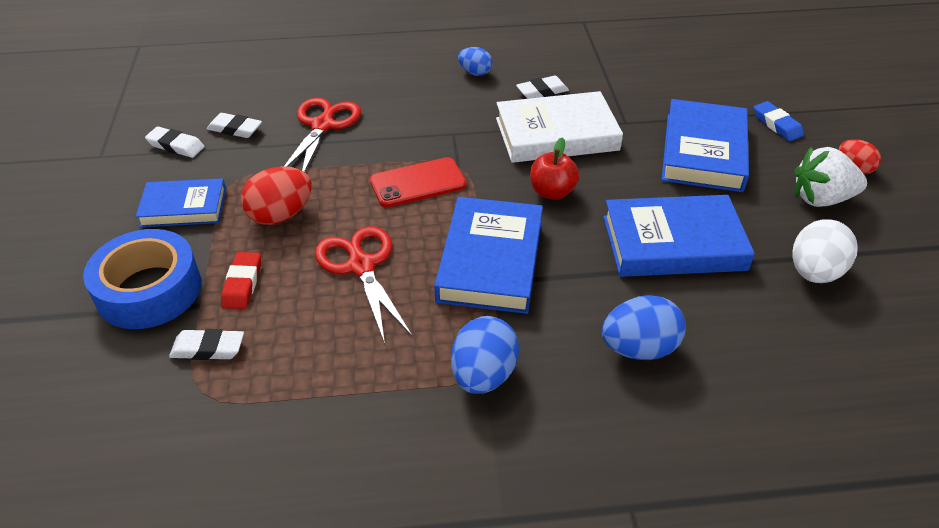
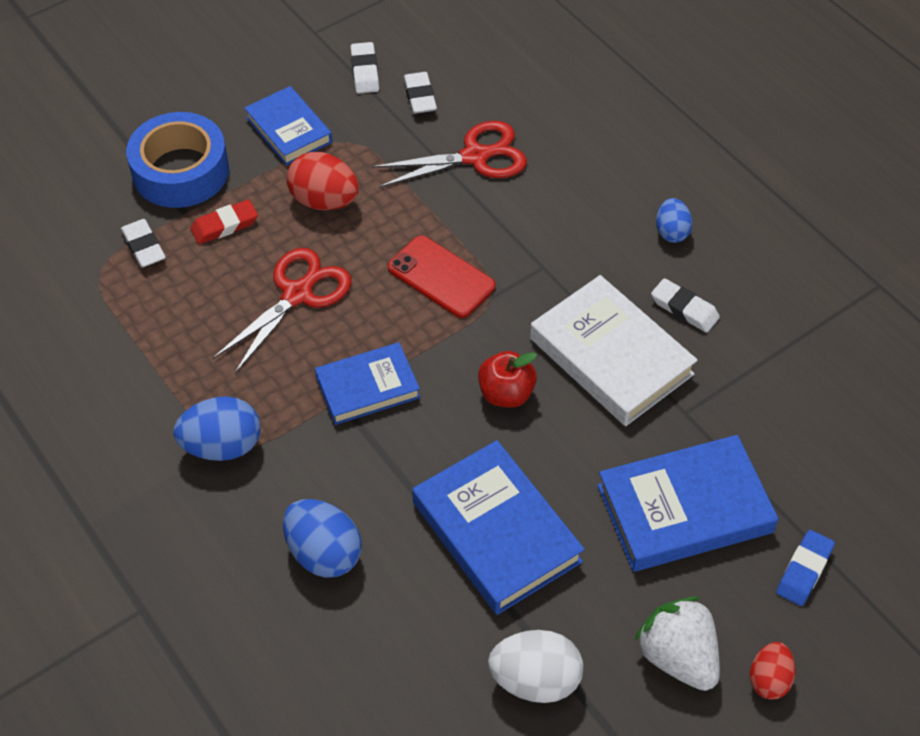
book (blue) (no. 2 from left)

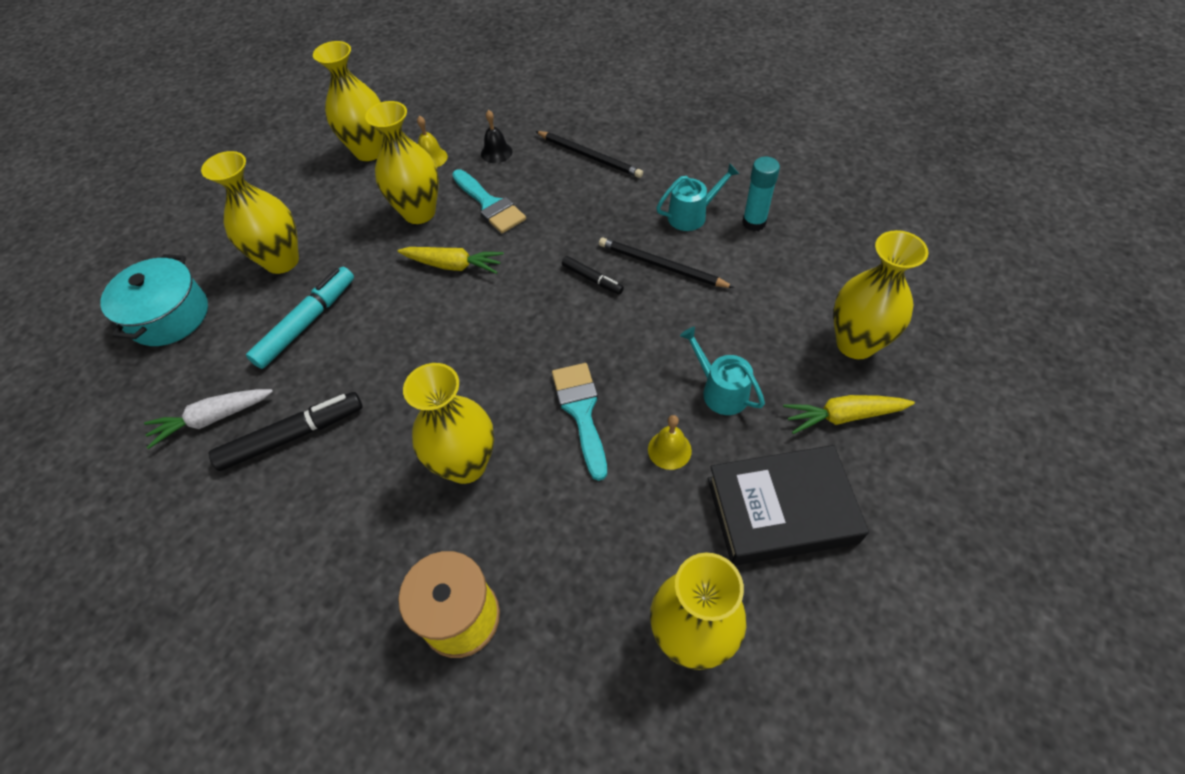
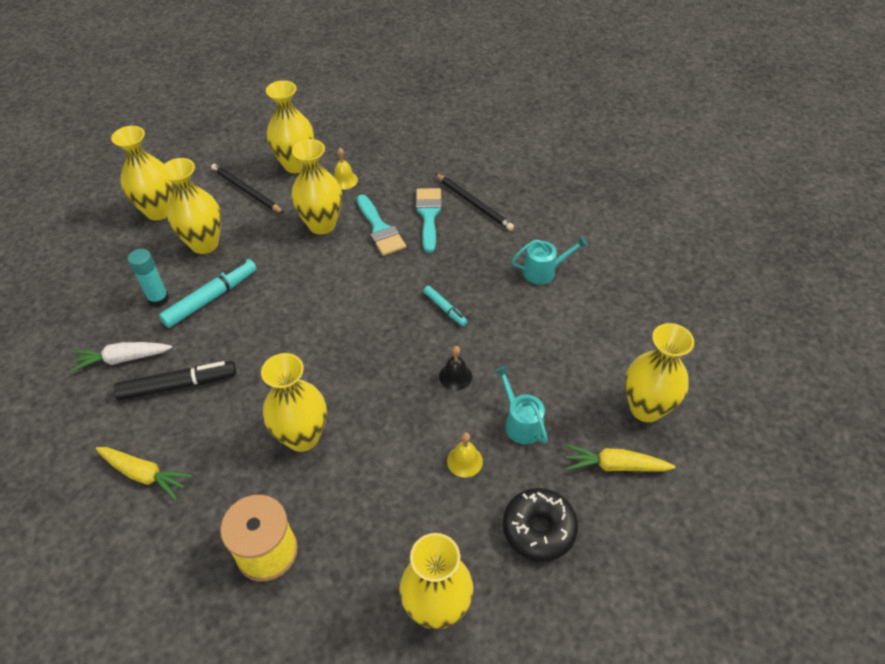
bell (black); glue stick (turquoise); pencil (black) (no. 1 from left); carrot (yellow) (no. 1 from left); pot (turquoise); marker (turquoise) (no. 2 from left); brush (turquoise) (no. 2 from left); donut (black); vase (yellow) (no. 1 from left)

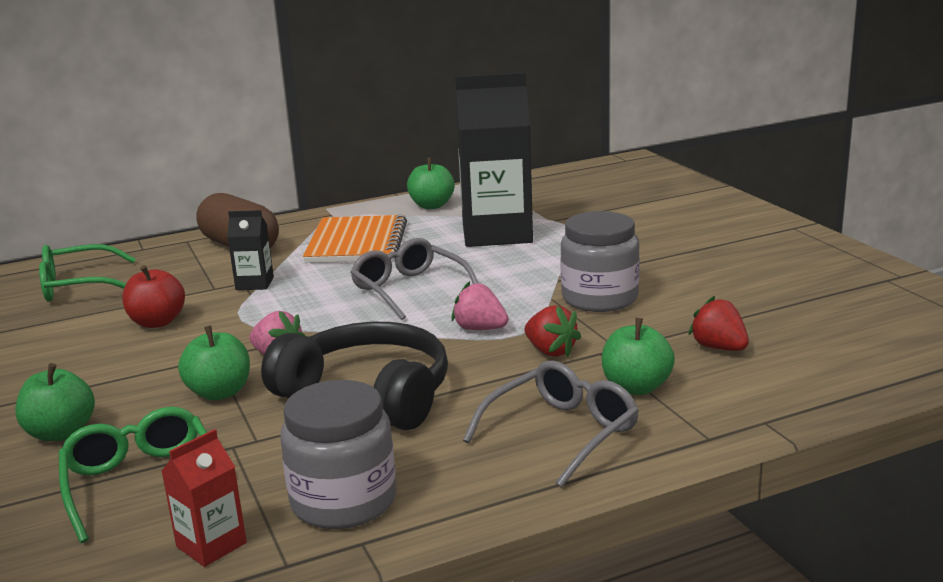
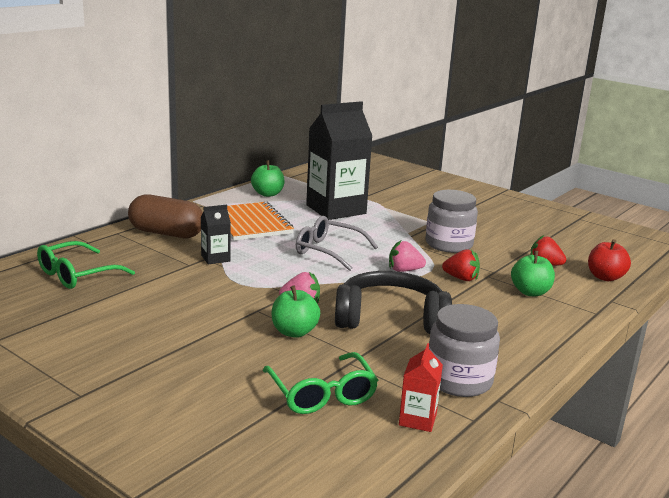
apple (red); glasses (grey) (no. 2 from left in the first image); apple (green) (no. 1 from left in the first image); glasses (green) (no. 2 from left)

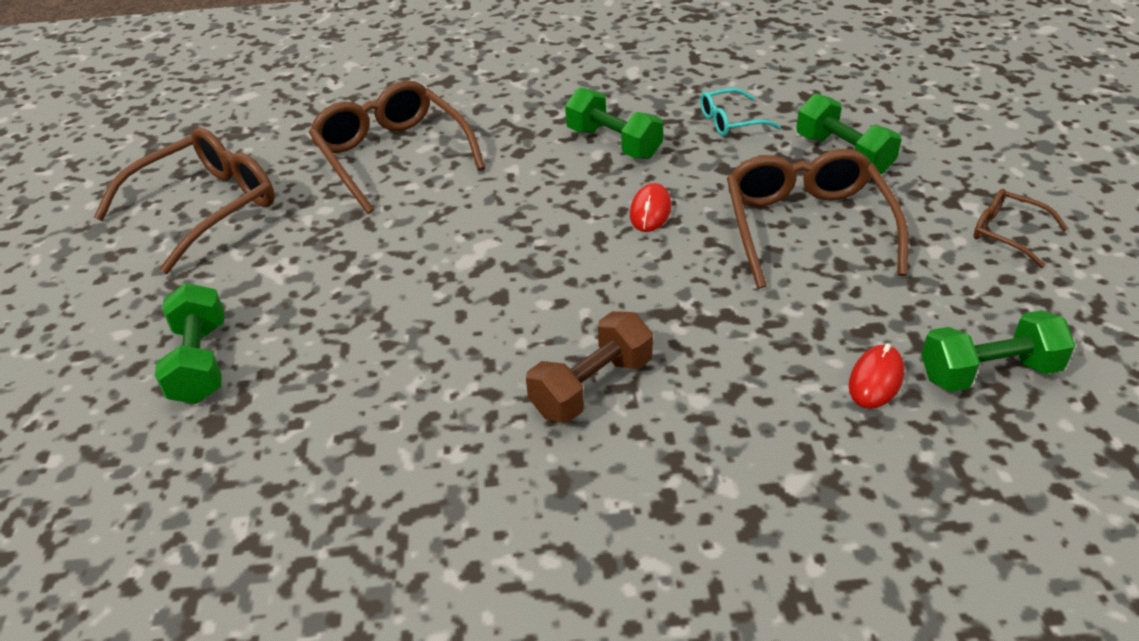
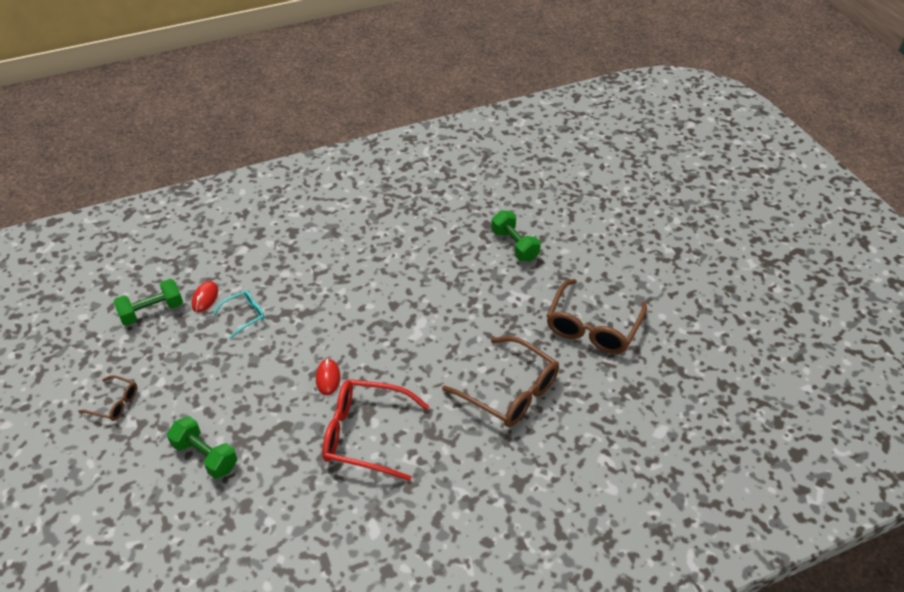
glasses (red); glasses (turquoise); glasses (brown) (no. 3 from left in the first image); dumbbell (brown)

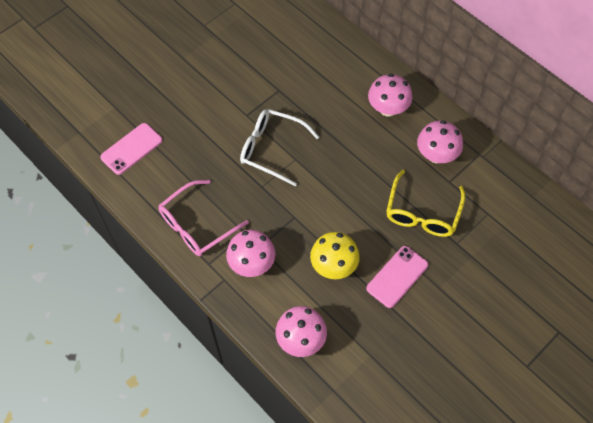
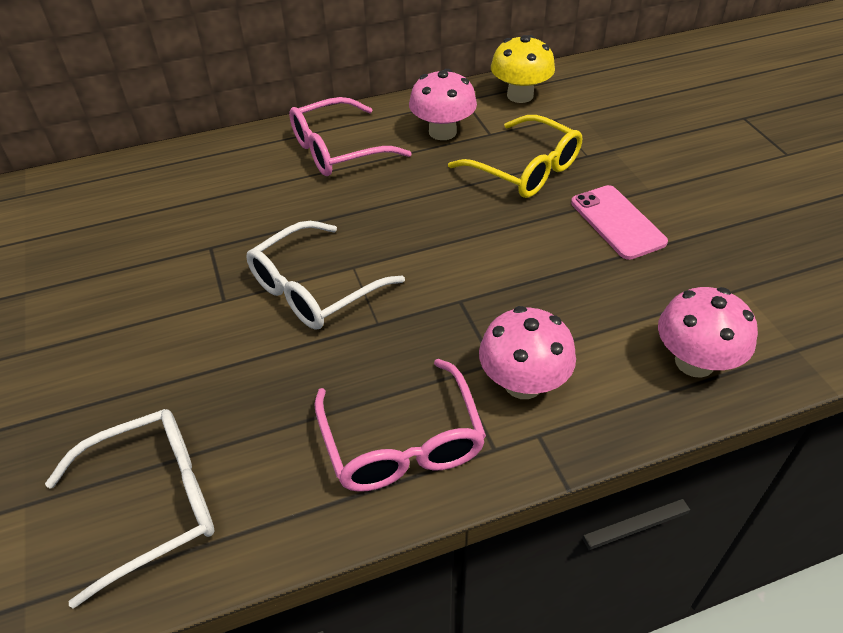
glasses (pink) (no. 1 from left); glasses (white) (no. 1 from left); mushroom (yellow)

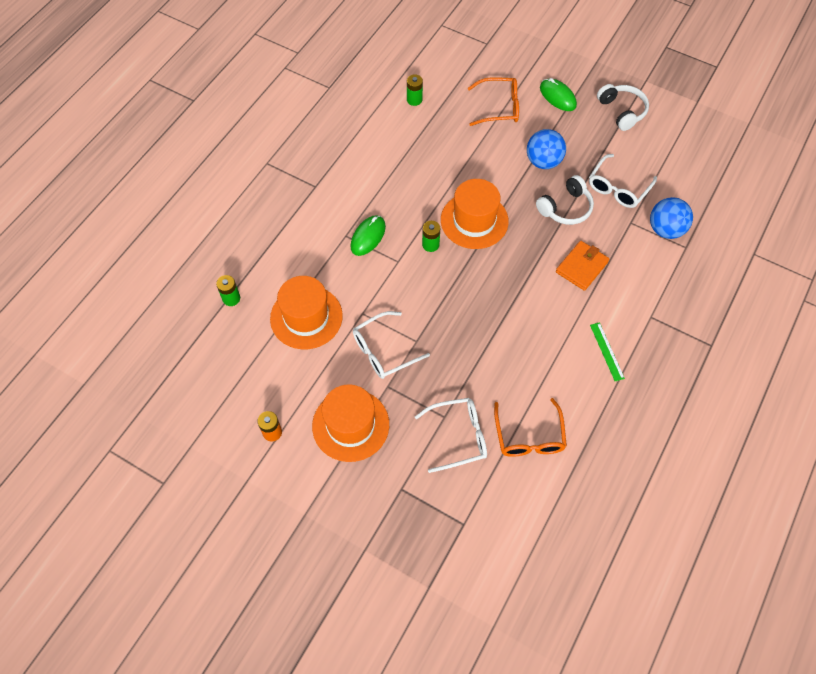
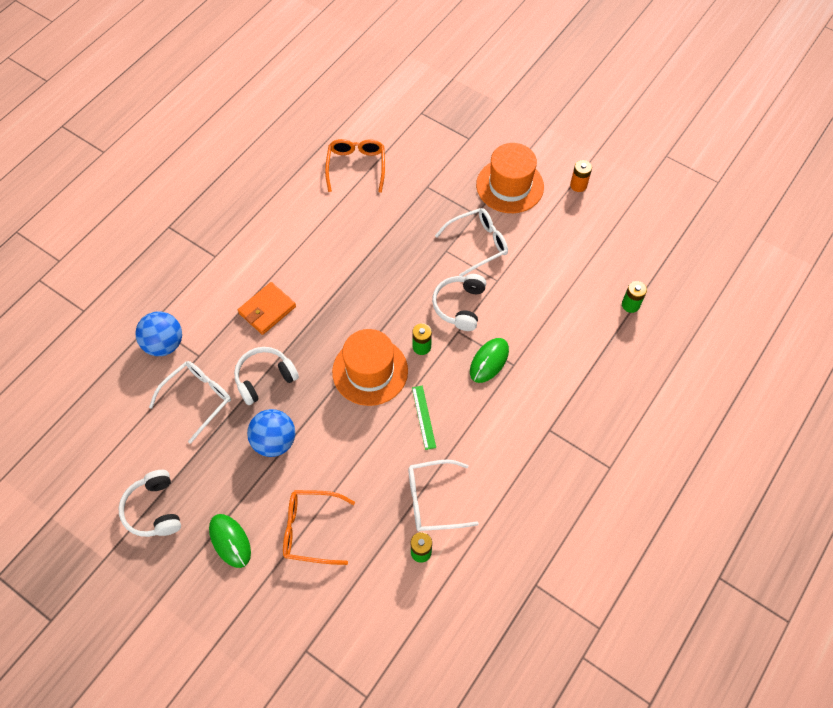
hat (orange) (no. 1 from left in the first image); ruler (green); glasses (white) (no. 2 from left); headphones (white) (no. 3 from left)

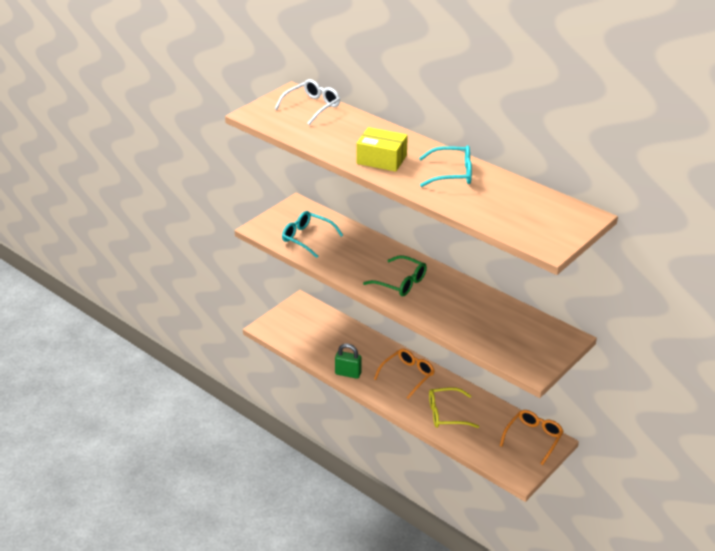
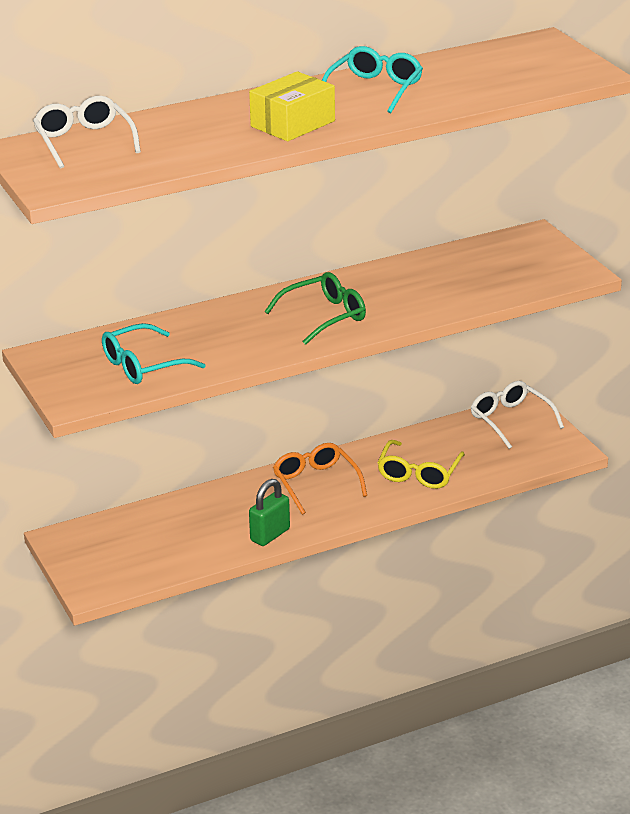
glasses (white) (no. 2 from left)

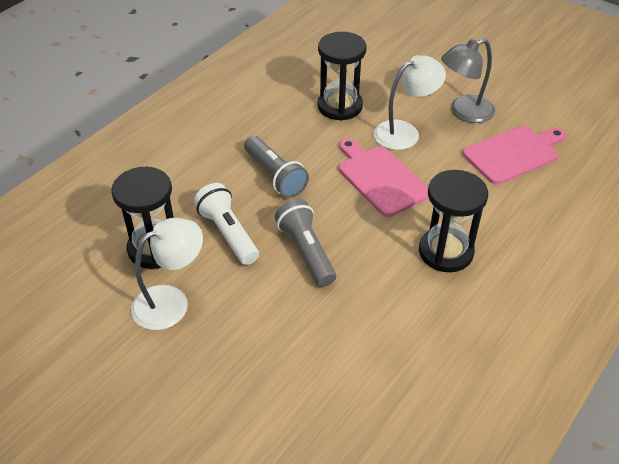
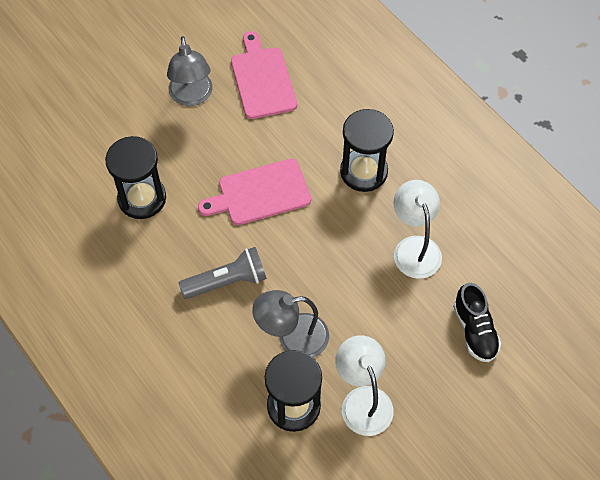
lamp (white) (no. 2 from left); lamp (grey) (no. 2 from left); flashlight (grey) (no. 2 from left in the first image); shoe (black)

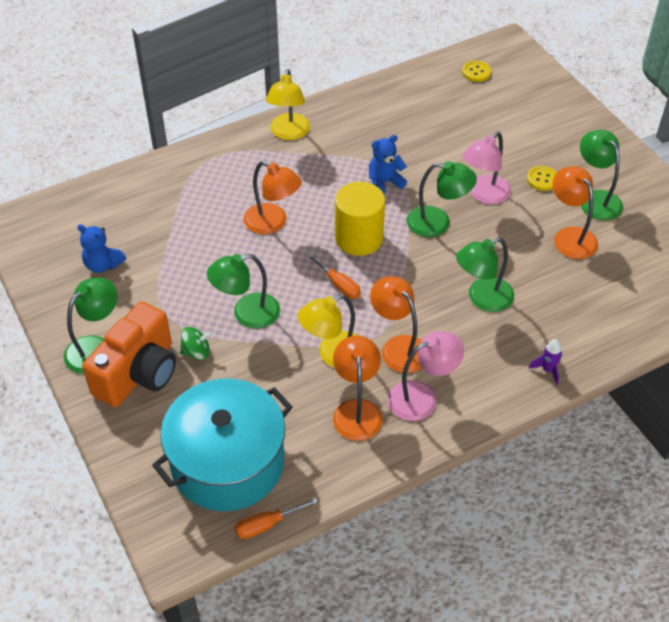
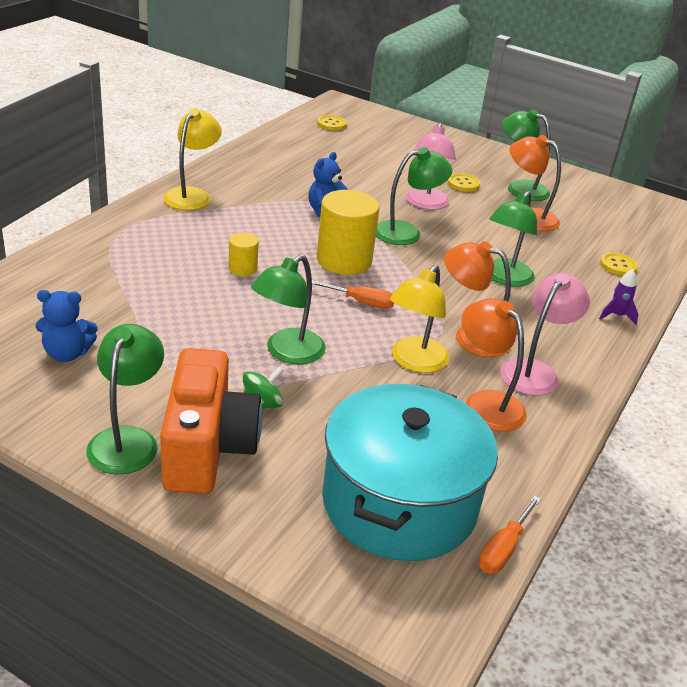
lamp (yellow) (no. 1 from left); cylinder (yellow) (no. 1 from left); button (yellow) (no. 3 from left)

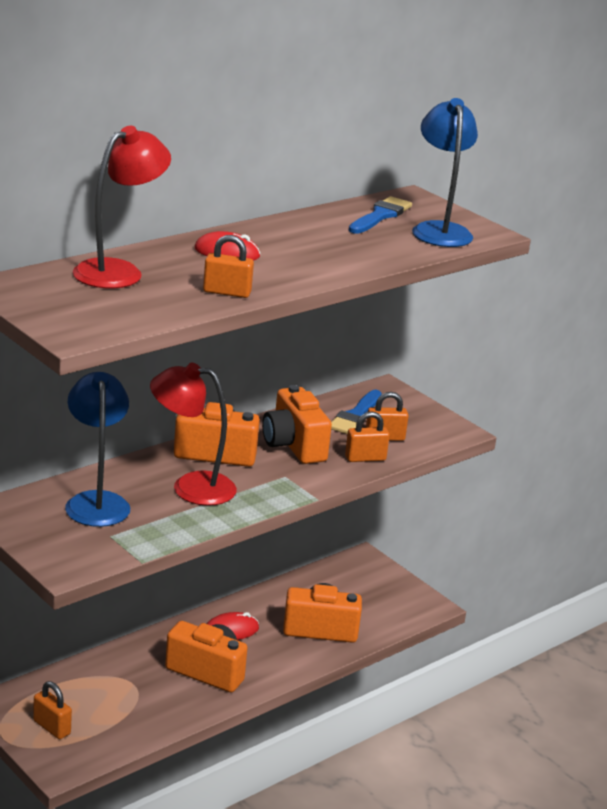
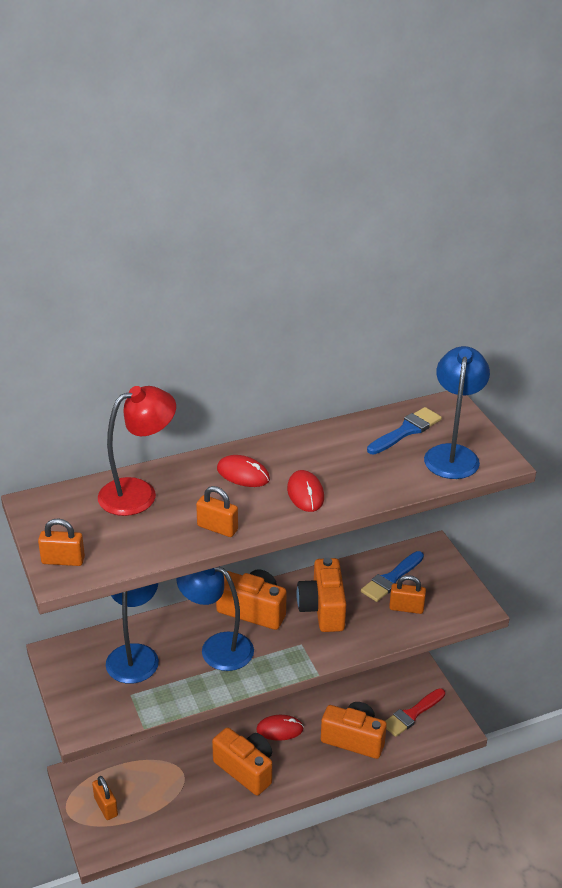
lamp (blue) (no. 2 from left); padlock (orange) (no. 1 from left); mouse (red) (no. 3 from left); brush (red)

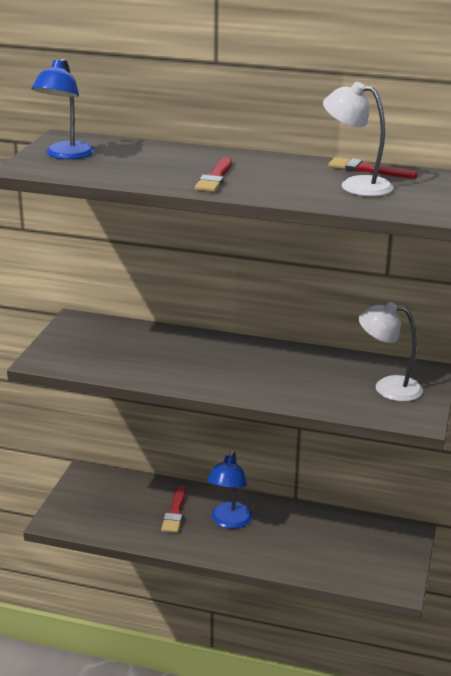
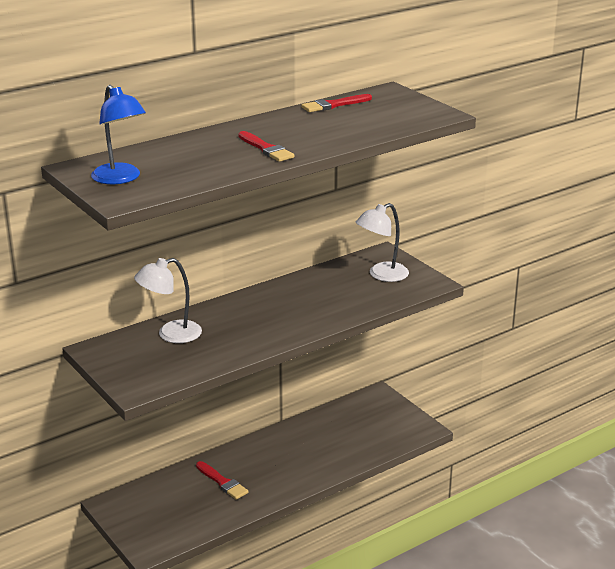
lamp (white) (no. 1 from left); lamp (blue) (no. 2 from left in the first image)

